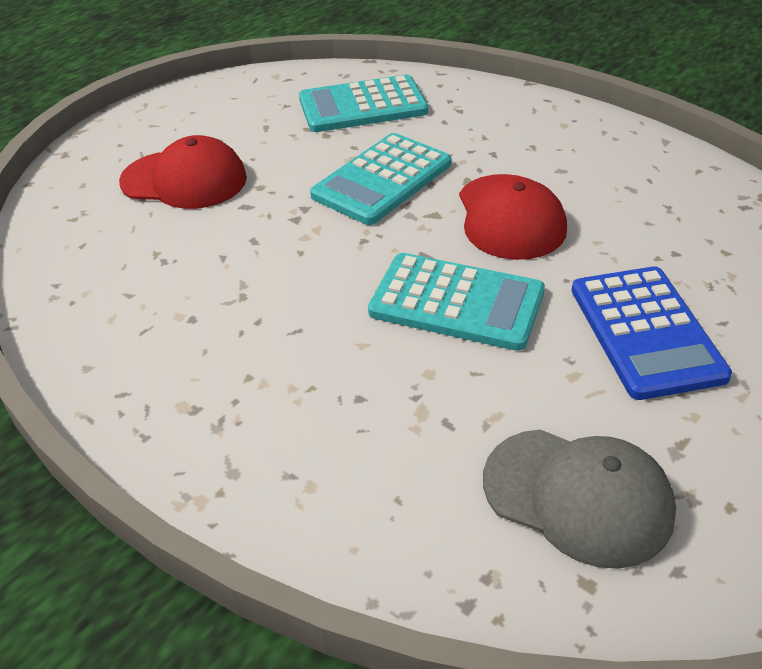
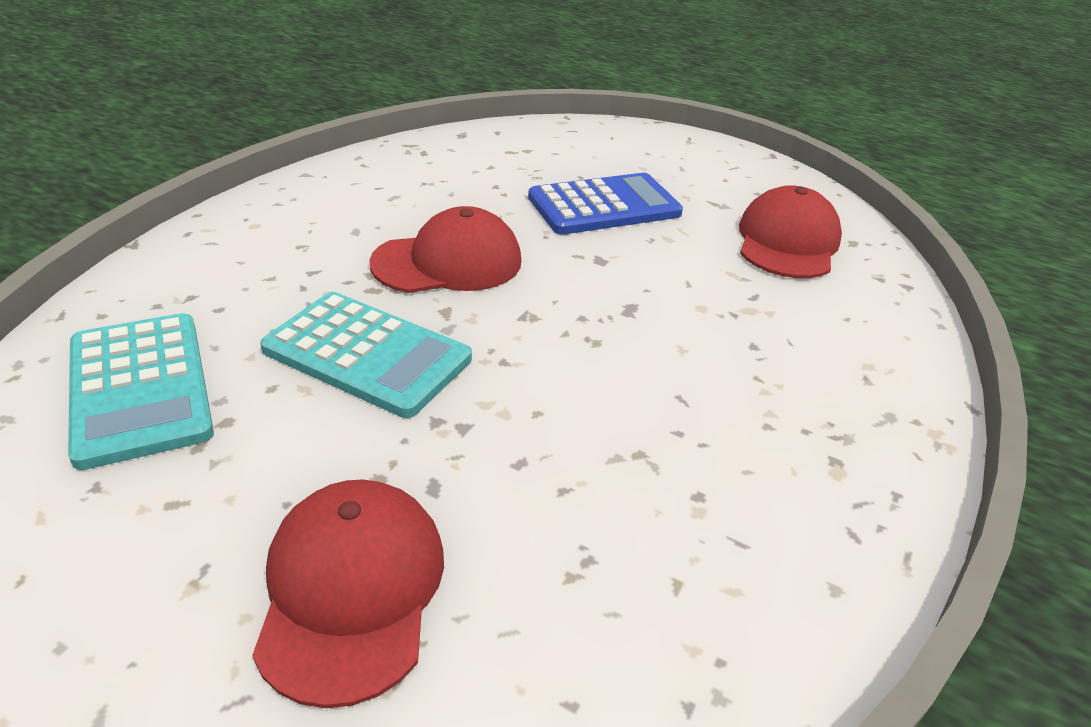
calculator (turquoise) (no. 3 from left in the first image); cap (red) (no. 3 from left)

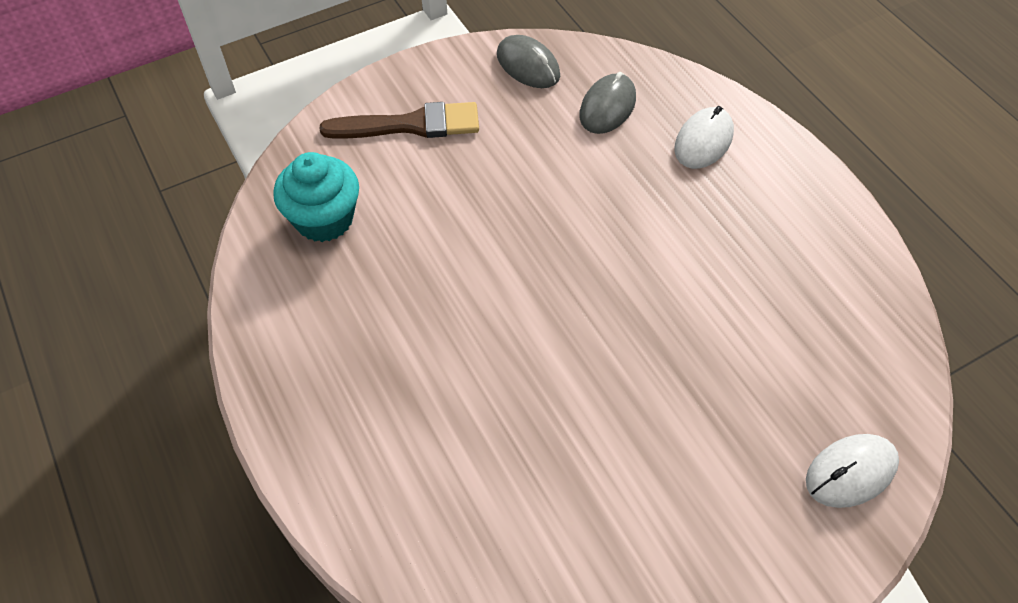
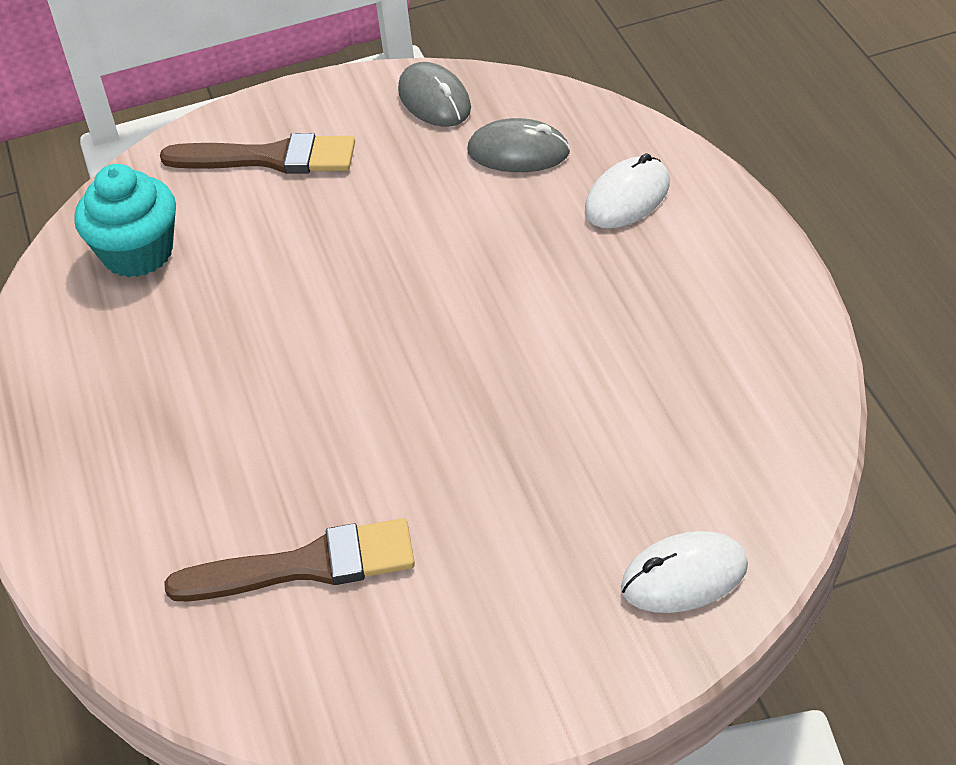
mouse (grey) (no. 2 from left); brush (brown) (no. 2 from left)

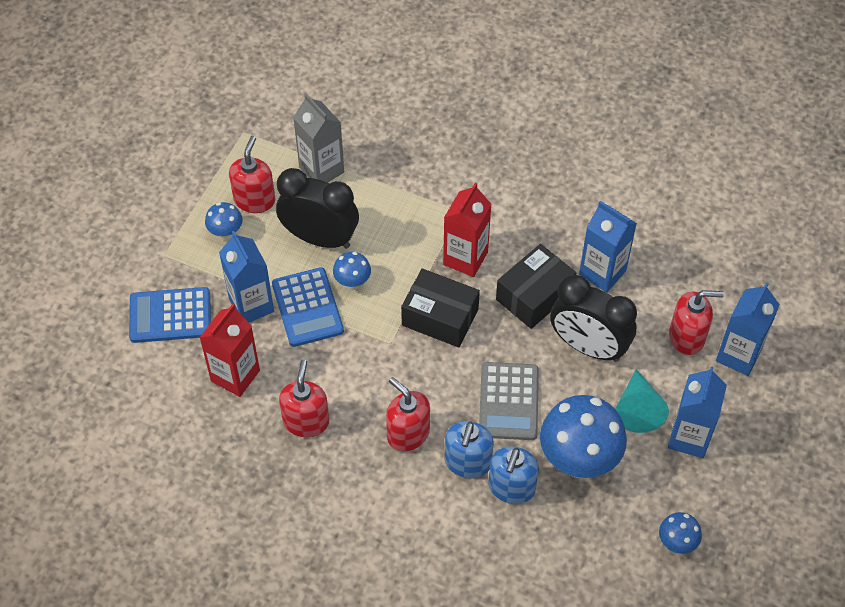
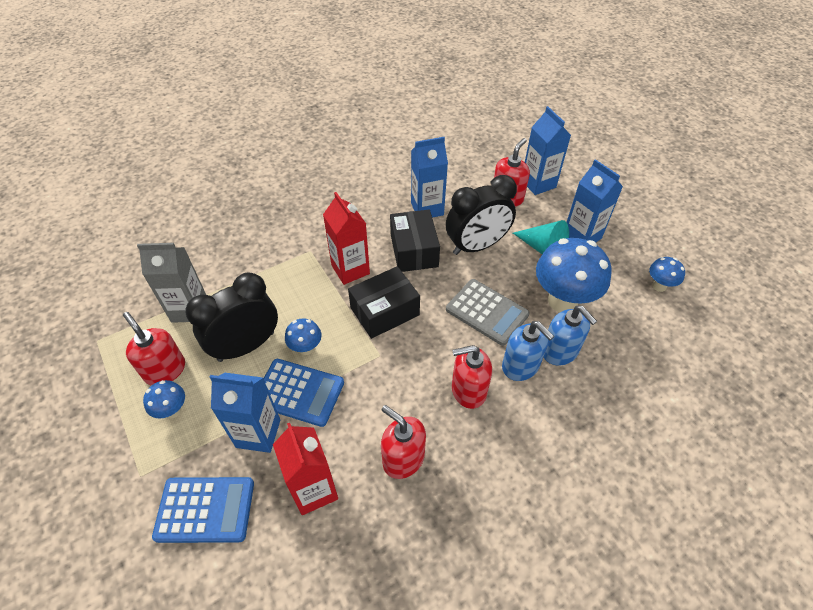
calculator (blue) (no. 1 from left)

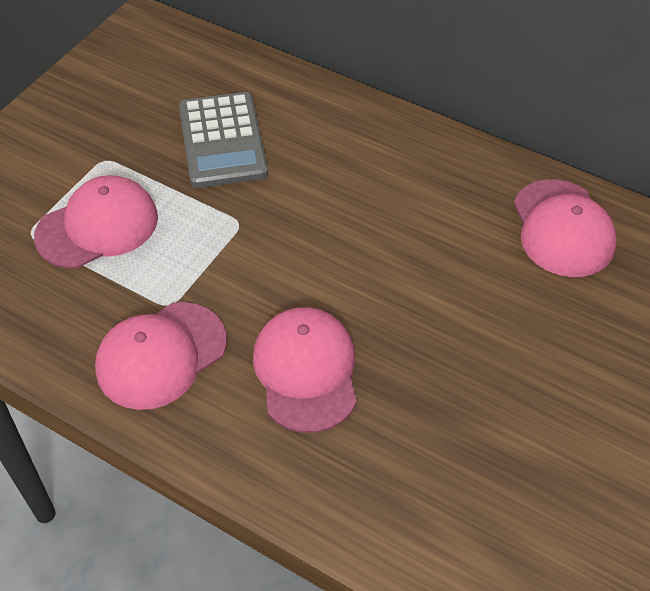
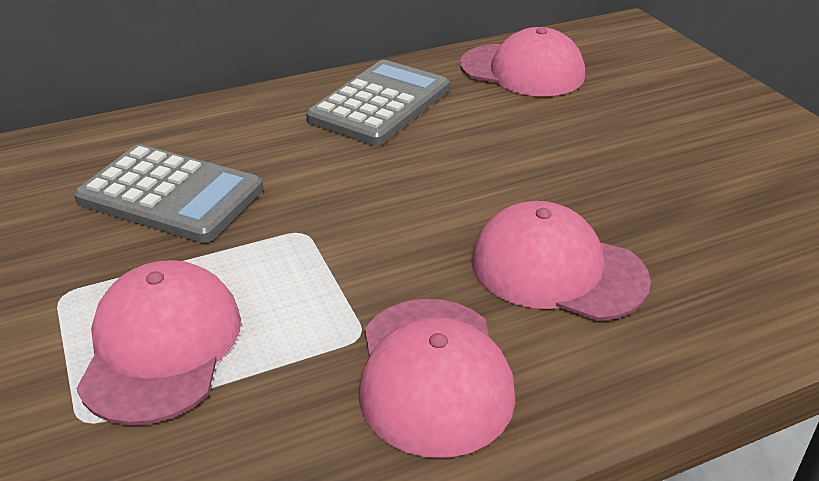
calculator (grey) (no. 2 from left)

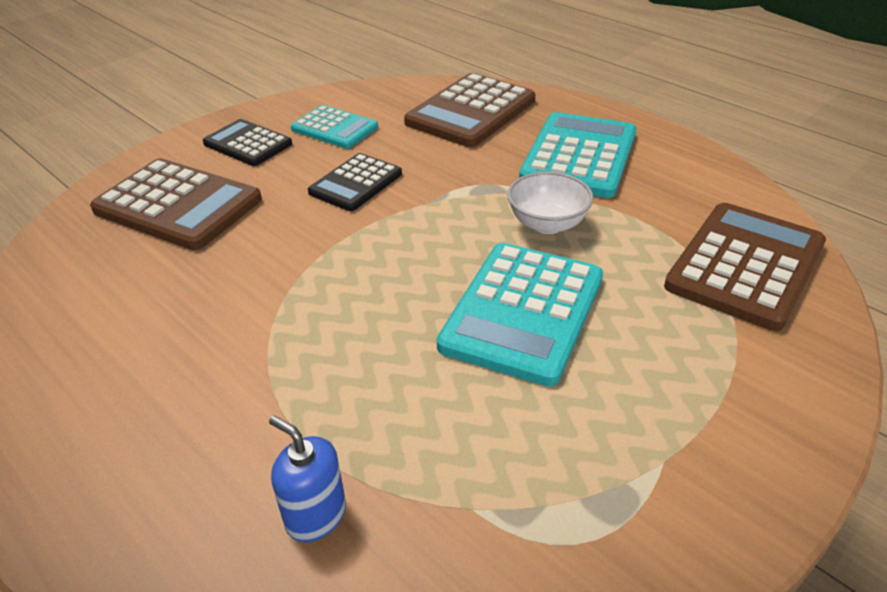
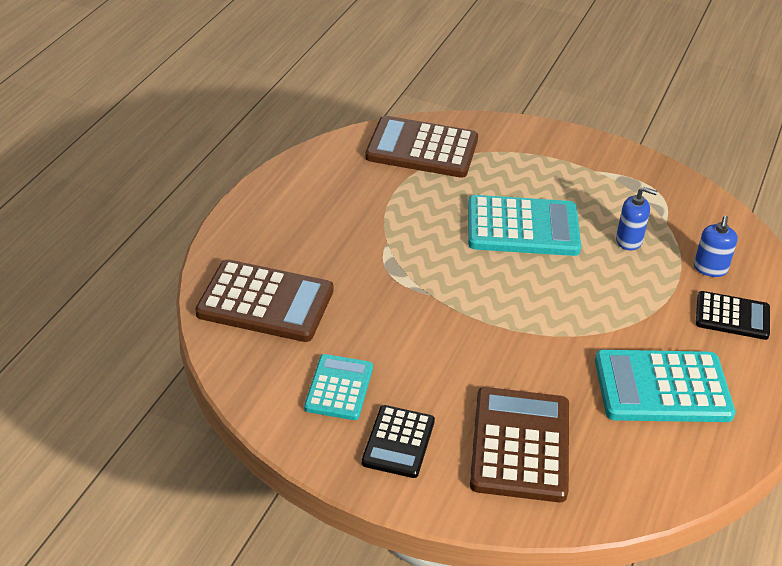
calculator (turquoise) (no. 3 from left); calculator (black) (no. 2 from left); bowl (white); soap dispenser (blue) (no. 1 from left)

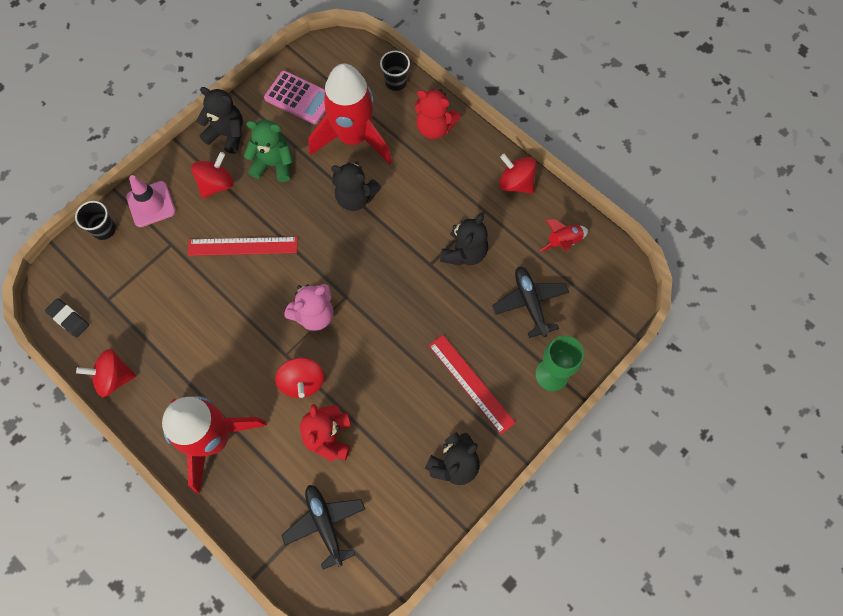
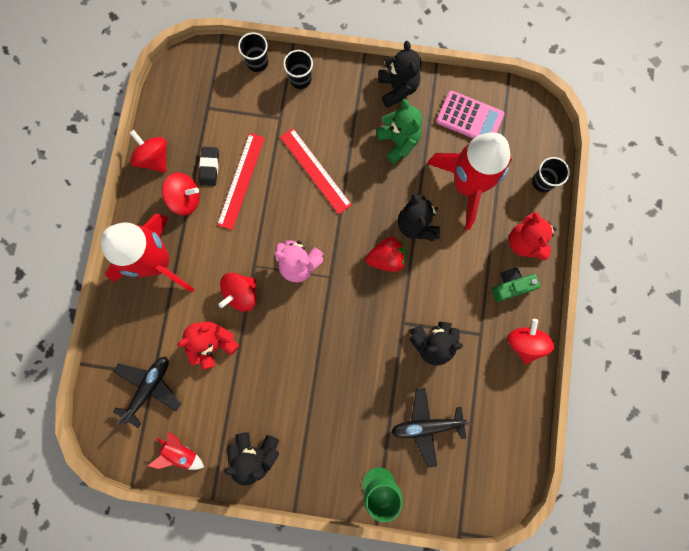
calculator (pink); spinning top (red) (no. 2 from left); cup (black) (no. 2 from left); rocket (red) (no. 2 from left); plane (black) (no. 2 from left); eraser (black); ruler (red) (no. 1 from left); strawberry (red); camera (green)

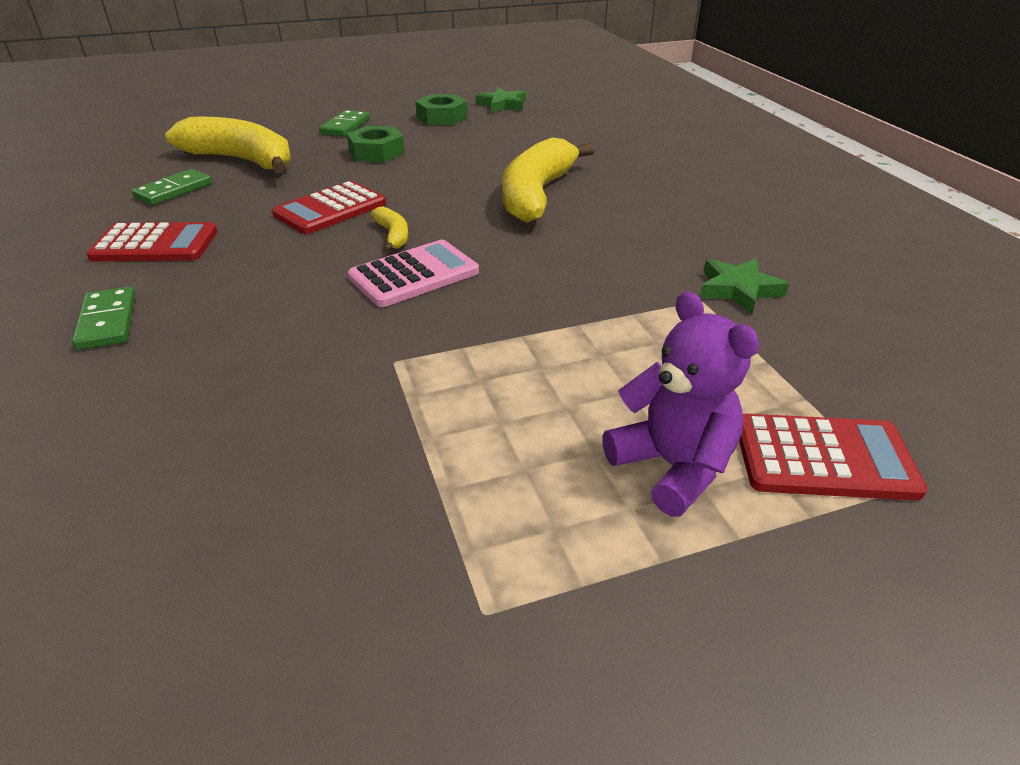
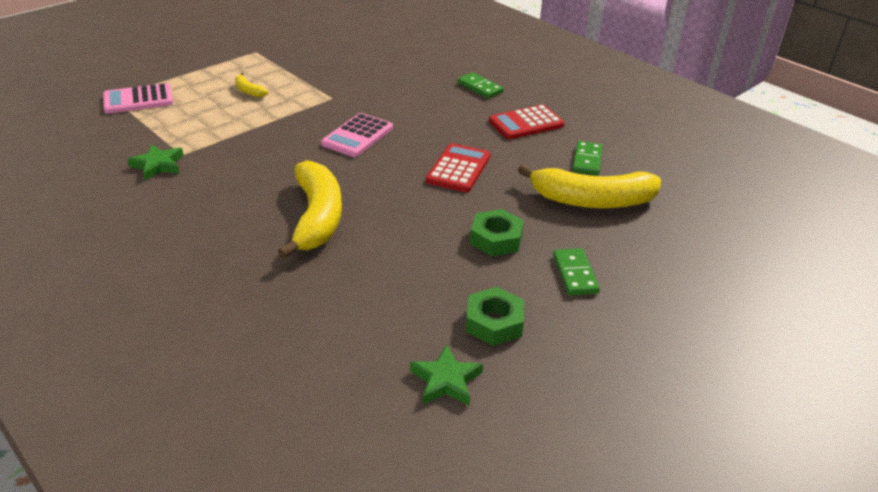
banana (yellow) (no. 1 from left); teddy bear (purple); calculator (pink) (no. 1 from left)

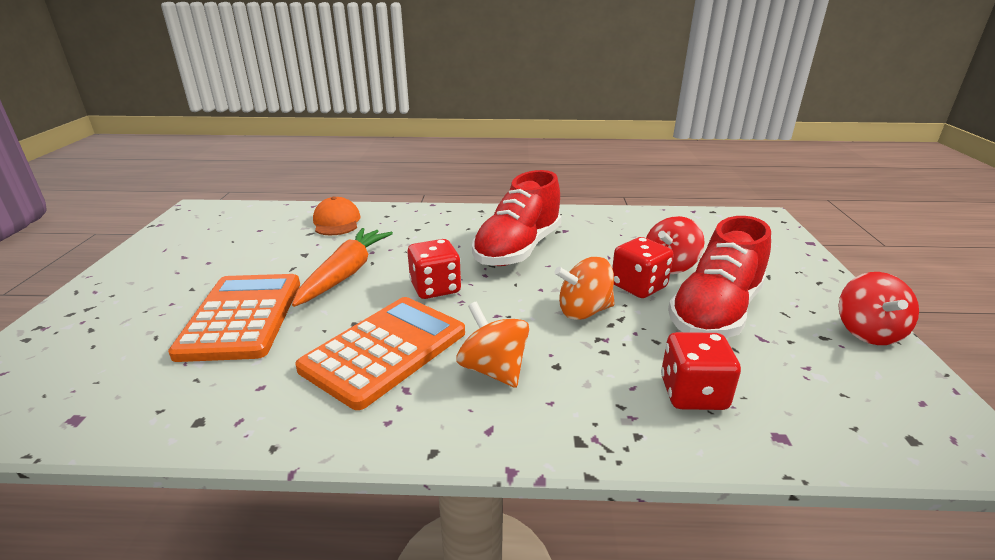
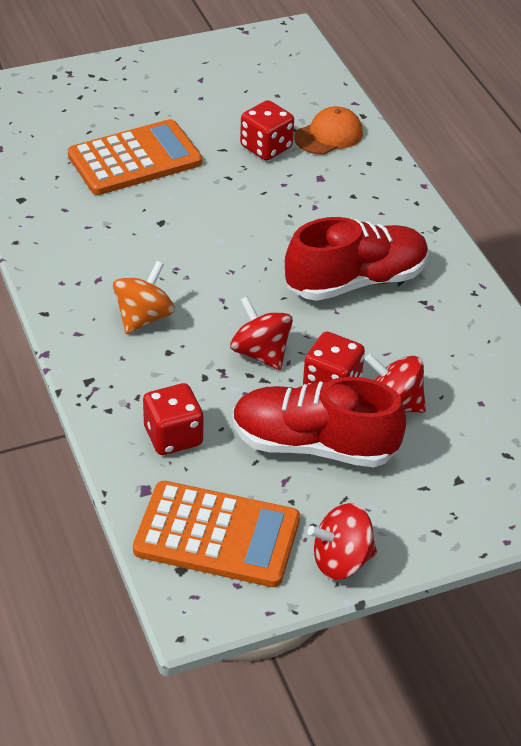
shoe (red) (no. 2 from left); carrot (orange); dice (red) (no. 2 from left); spinning top (red) (no. 1 from left); calculator (orange) (no. 2 from left)

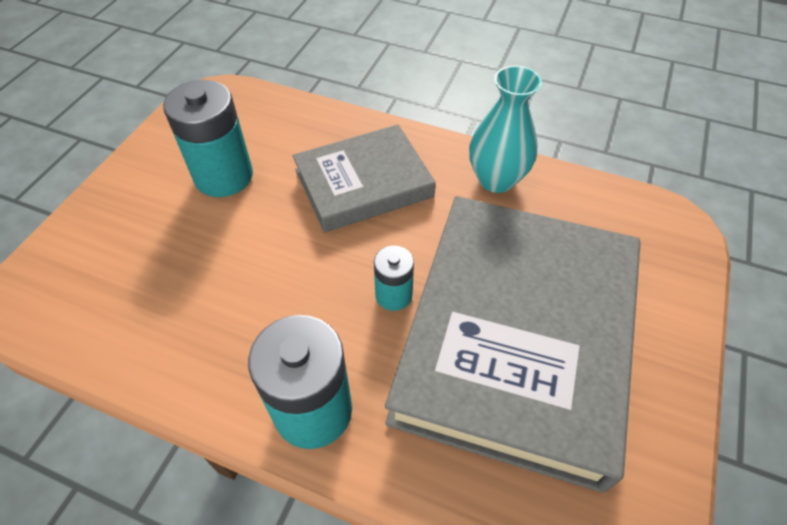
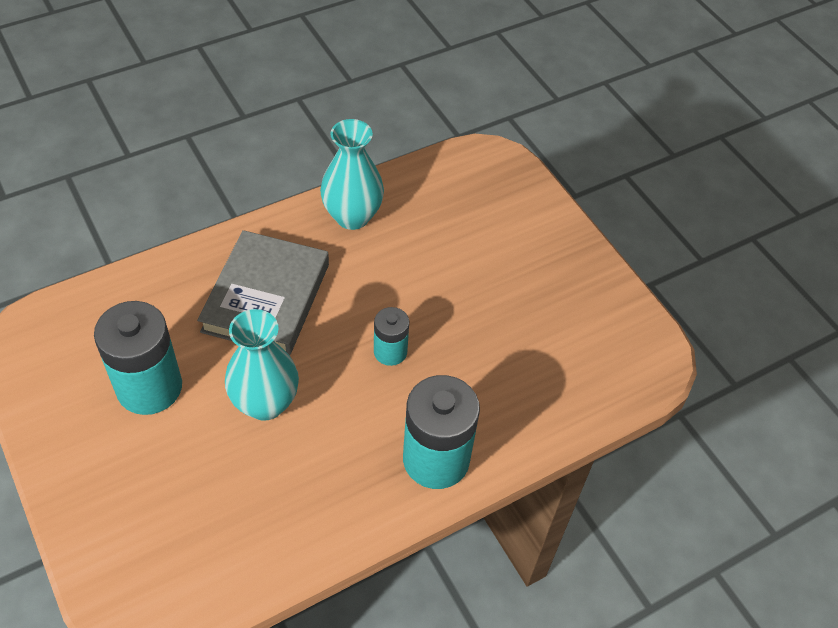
book (grey) (no. 2 from left in the first image); vase (turquoise) (no. 1 from left)

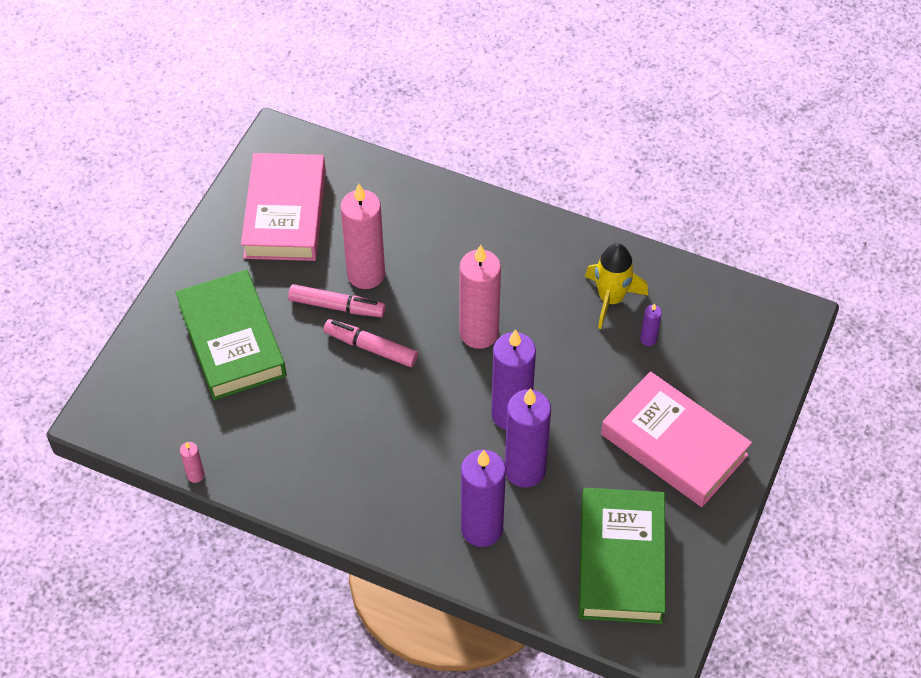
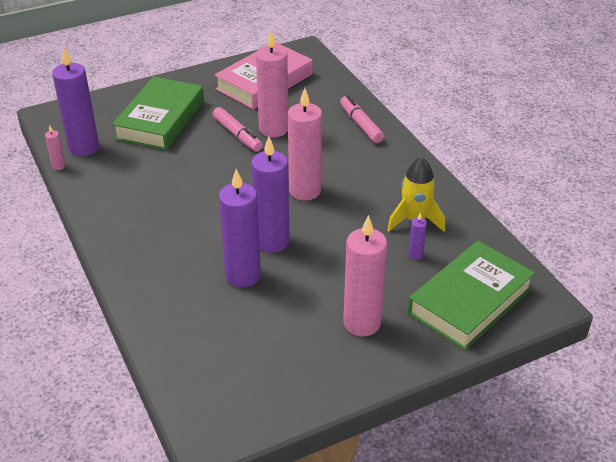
marker (pink) (no. 2 from left); candle (pink) (no. 4 from left); candle (purple) (no. 1 from left); book (green) (no. 2 from left)

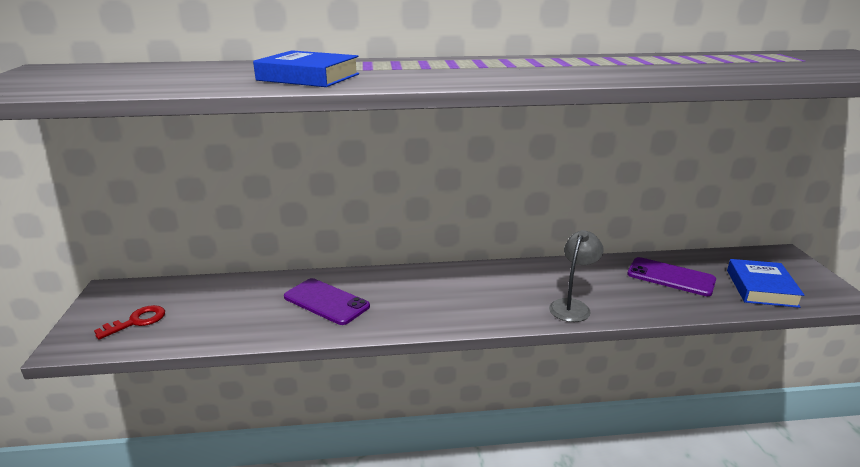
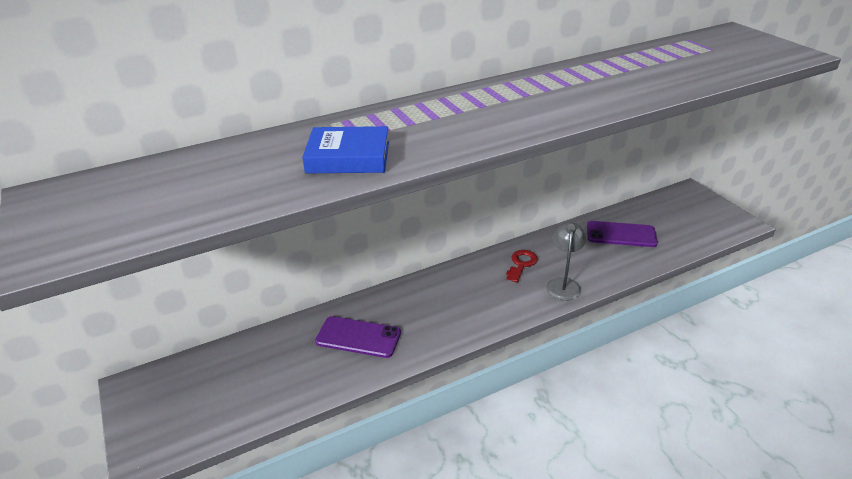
book (blue) (no. 2 from left in the first image); key (red)

